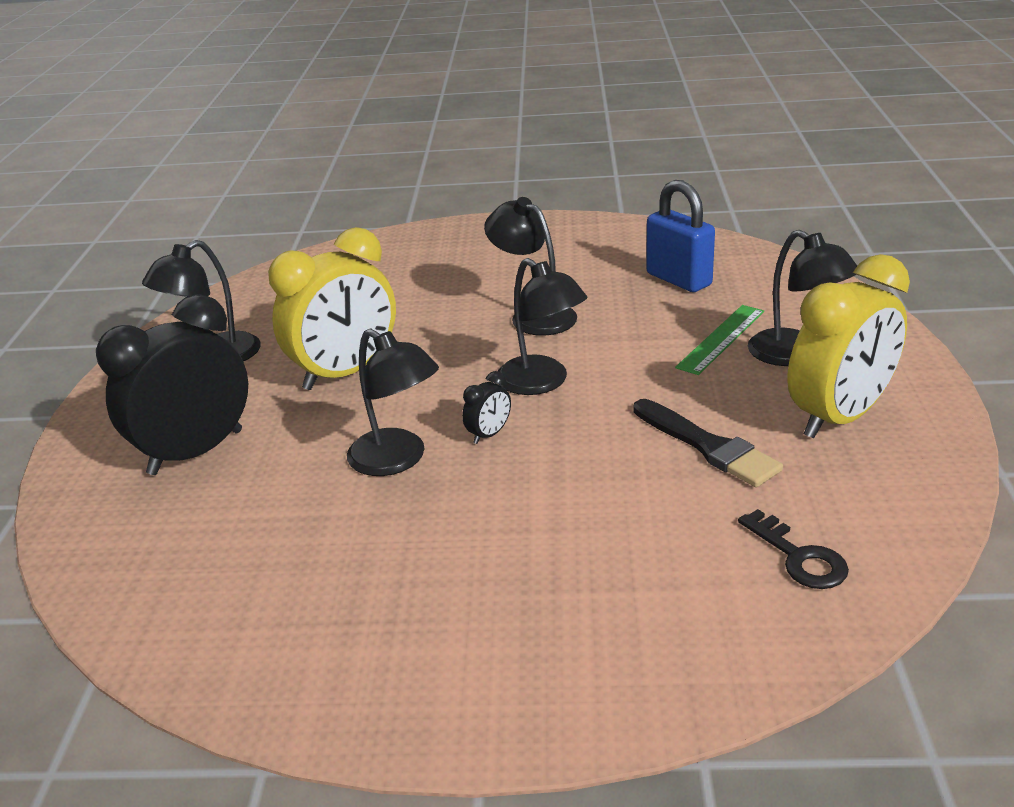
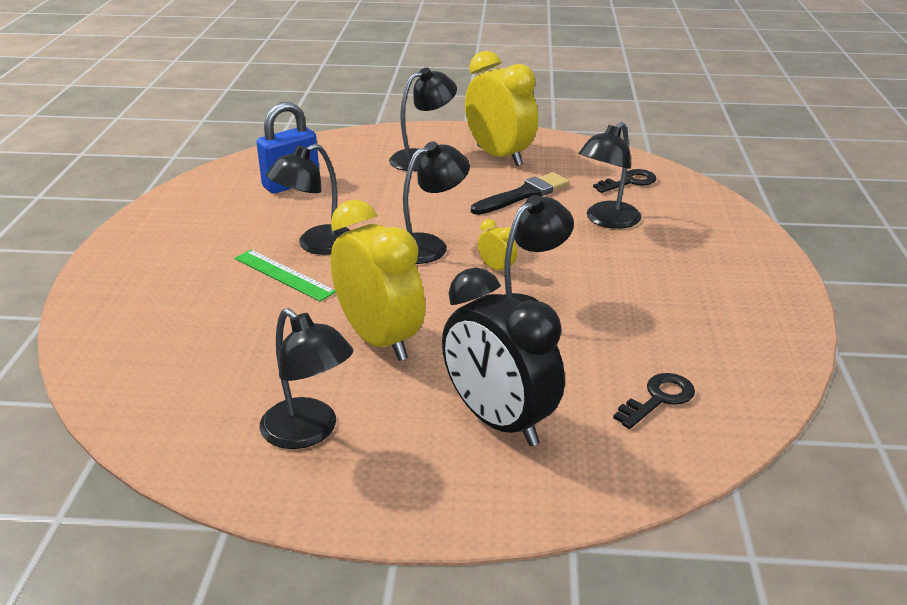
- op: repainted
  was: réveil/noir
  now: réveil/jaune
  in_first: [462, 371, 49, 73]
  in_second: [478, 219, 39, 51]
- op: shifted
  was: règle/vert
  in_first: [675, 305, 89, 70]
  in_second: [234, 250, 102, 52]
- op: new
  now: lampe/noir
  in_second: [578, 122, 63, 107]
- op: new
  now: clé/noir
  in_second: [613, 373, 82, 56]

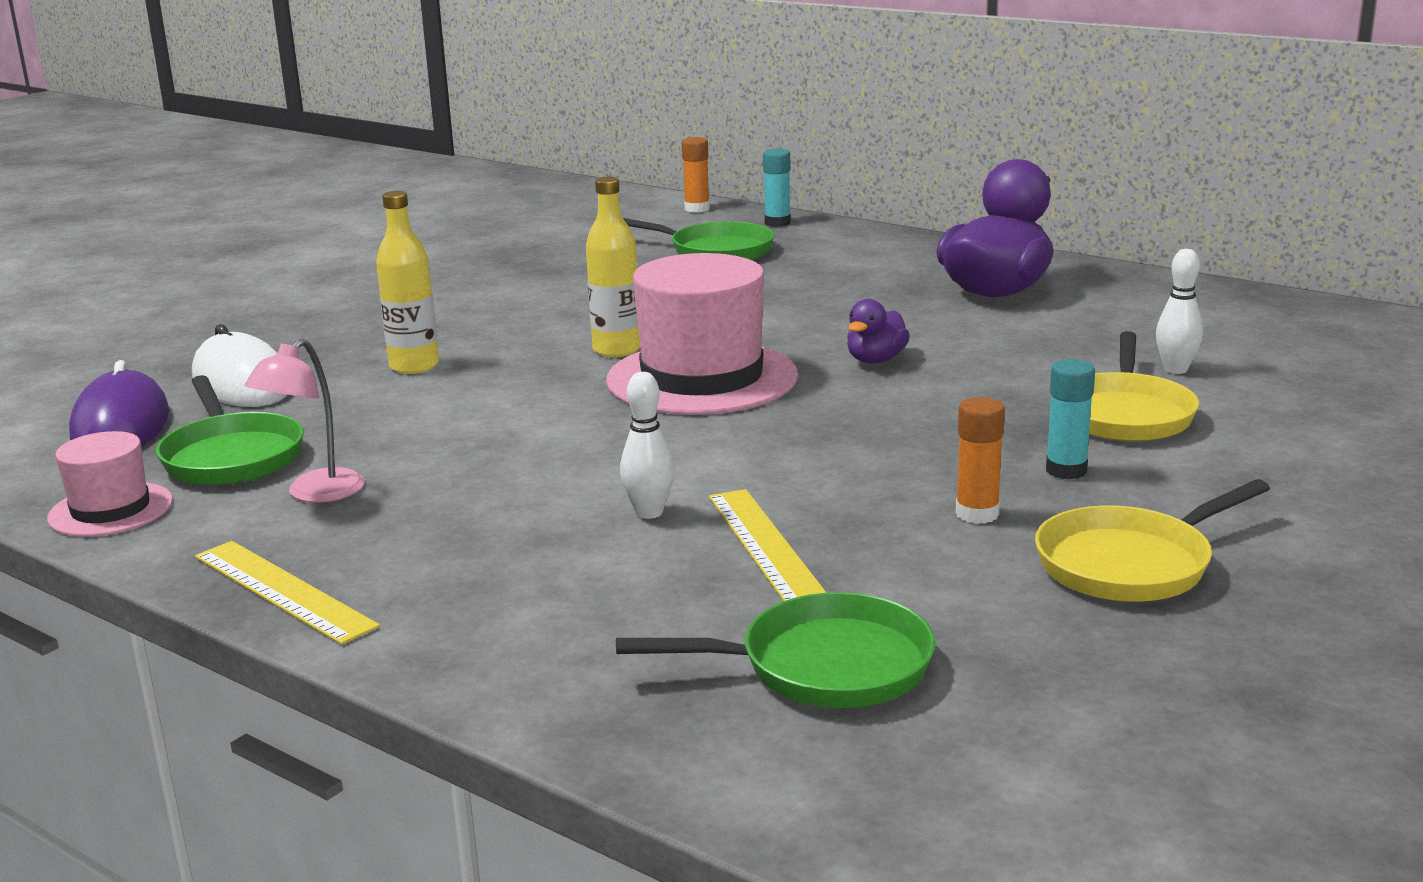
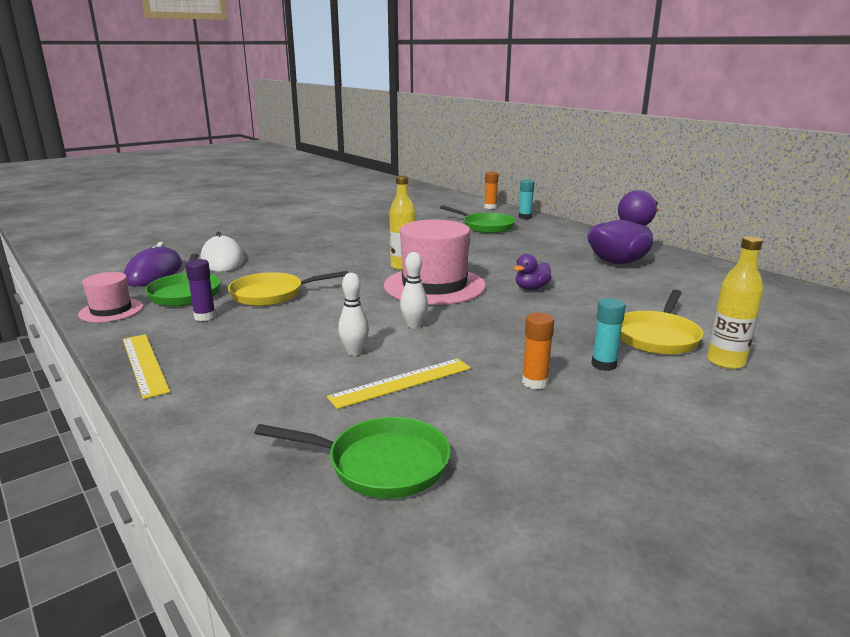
- op: swapped
  was: lampe/rose
  now: bâton de colle/violet
  in_first: [245, 338, 120, 165]
  in_second: [185, 259, 31, 62]
- op: shifted
  was: bouteille/jaune
  in_first: [376, 191, 63, 183]
  in_second: [707, 236, 56, 133]
- op: rotated
  was: règle/jaune
  in_first: [709, 489, 118, 112]
  in_second: [327, 358, 144, 51]
  clockwise: 60
- op: shifted
  was: poêle/jaune
  in_first: [1035, 479, 235, 123]
  in_second: [228, 271, 120, 35]
- op: shifted
  was: quille/blanc
  in_first: [1156, 249, 47, 125]
  in_second: [400, 252, 28, 76]

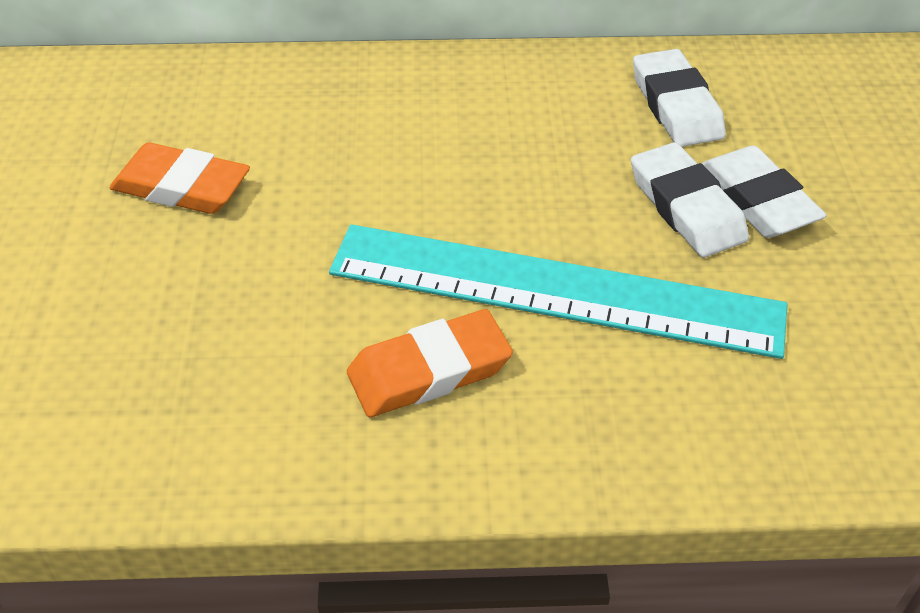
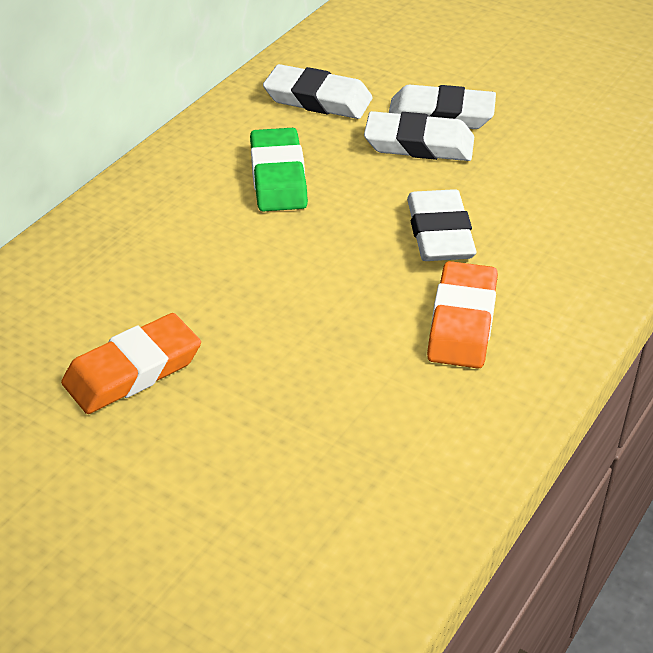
- op: swapped
  was: règle/turquoise
  now: gomme/blanc
  in_first: [329, 224, 458, 135]
  in_second: [407, 189, 69, 72]
- op: new
  now: gomme/vert
  in_second: [250, 128, 58, 83]

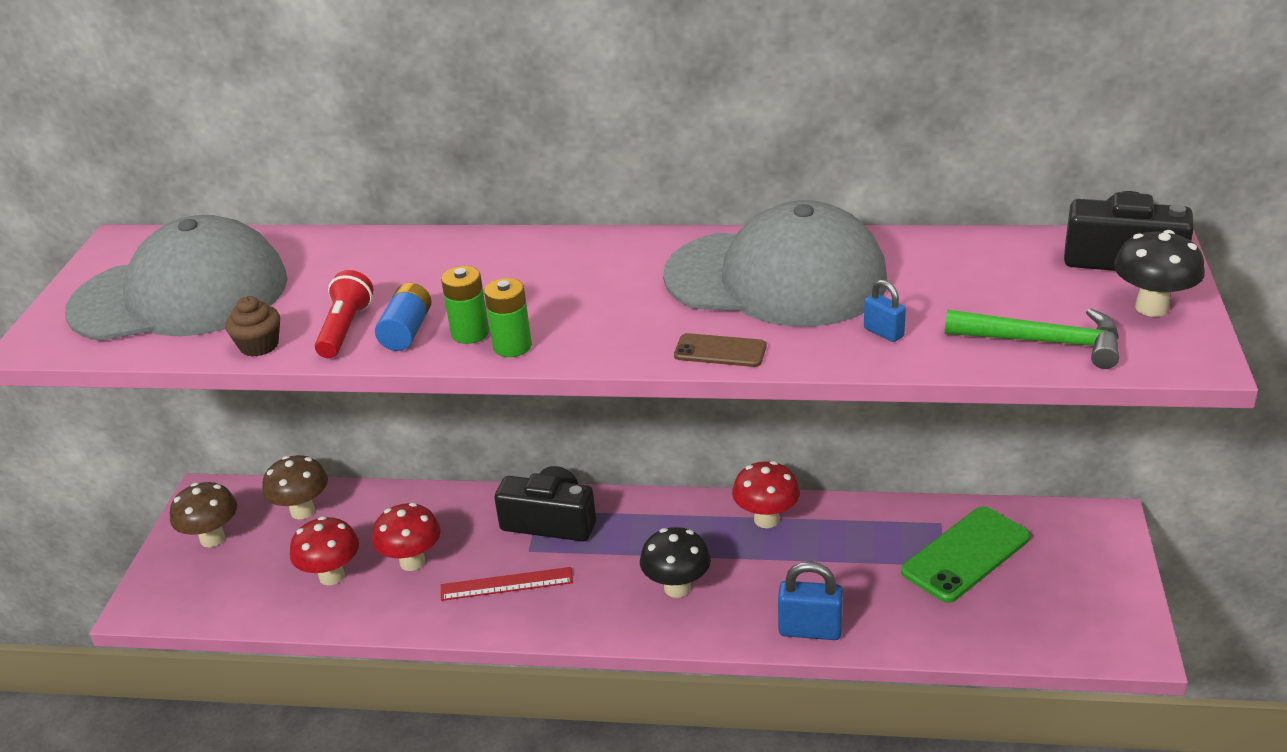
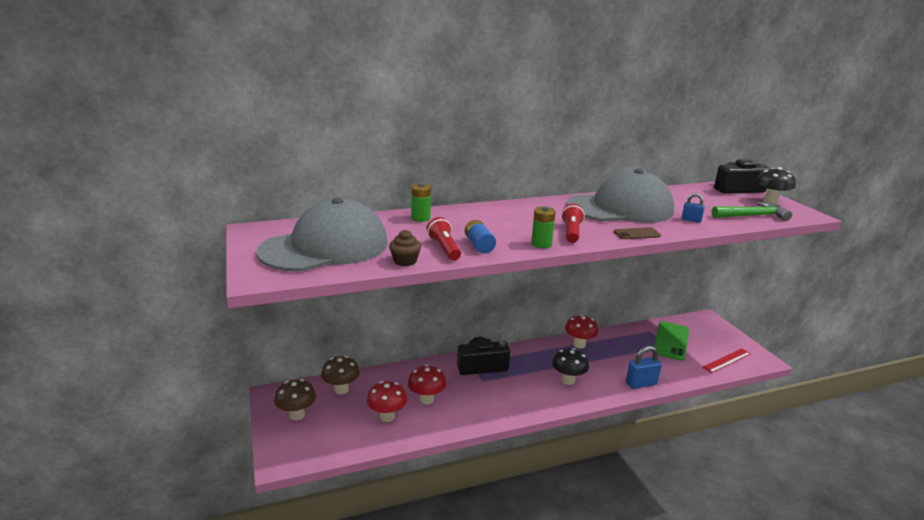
- op: shifted
  was: pile/vert
  in_first: [441, 266, 48, 78]
  in_second: [411, 183, 20, 39]
- op: shifted
  was: règle/rouge
  in_first: [441, 567, 132, 34]
  in_second: [702, 348, 49, 25]
- op: new
  now: lampe de poche/rouge
  in_second: [561, 204, 24, 39]

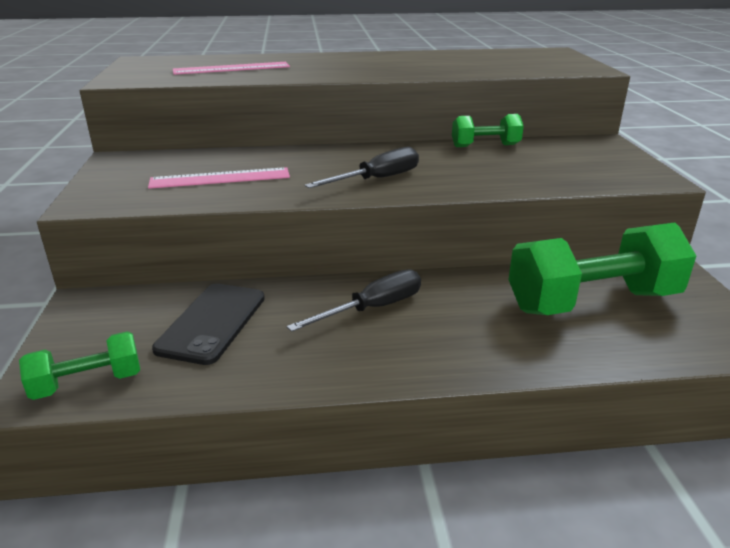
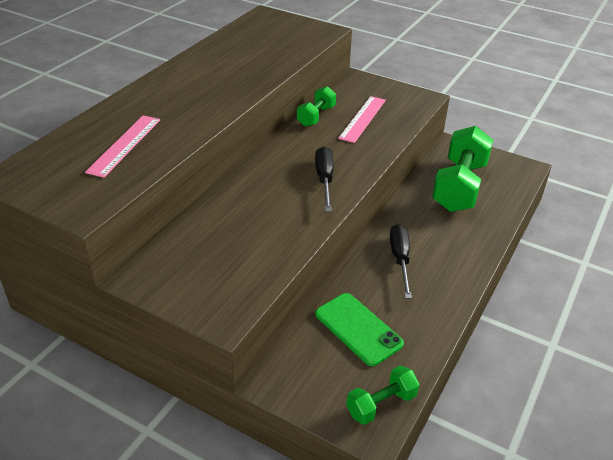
- op: rotated
  was: haltère/vert
  in_first: [19, 331, 121, 69]
  in_second: [346, 366, 73, 59]
  clockwise: 45
- op: shifted
  was: règle/rose
  in_first: [148, 167, 142, 22]
  in_second: [338, 96, 48, 47]
- op: repainted
  was: téléphone/noir
  now: téléphone/vert
  in_first: [152, 283, 113, 82]
  in_second: [315, 293, 89, 73]

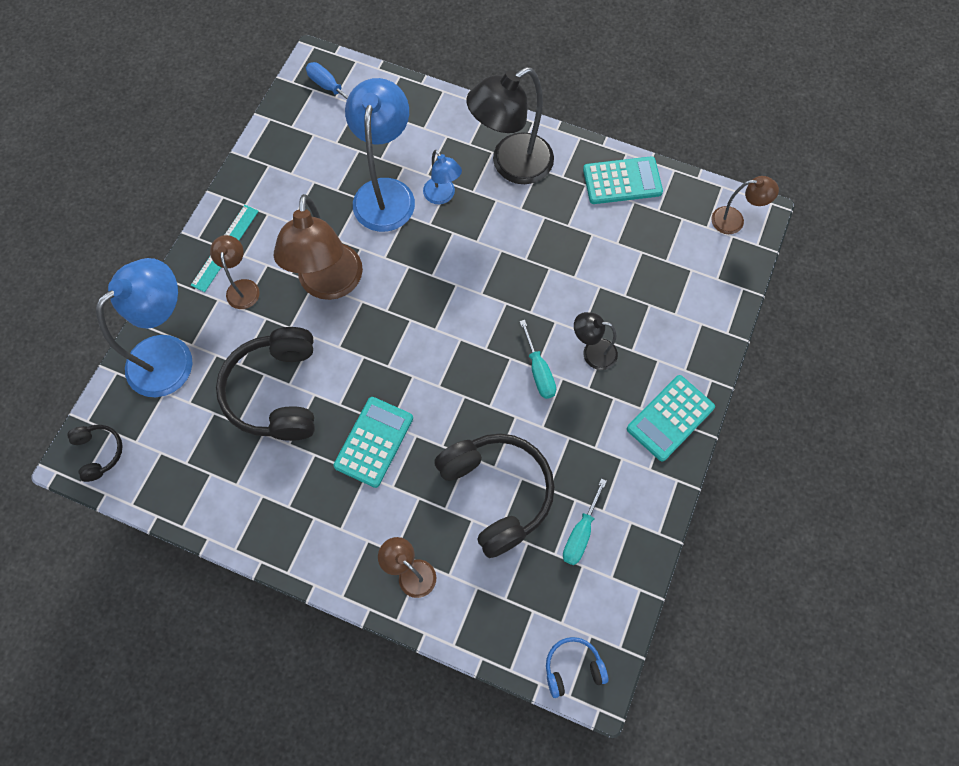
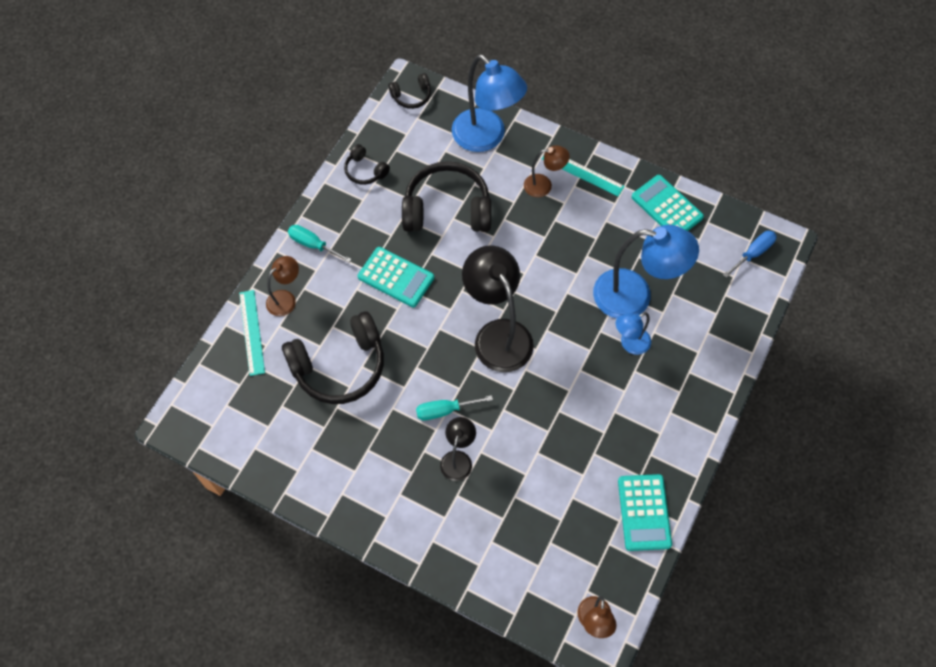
- op: gone
  was: lampe/marron
  in_first: [274, 194, 89, 106]
- op: shifted
  was: lampe/noir
  in_first: [466, 67, 88, 117]
  in_second: [462, 245, 72, 127]
- op: gone
  was: casque audio/bleu
  in_first: [546, 637, 62, 61]
- op: shifted
  was: tournevis/turquoise
  in_first: [563, 478, 44, 87]
  in_second: [288, 225, 63, 38]
- op: shifted
  was: calculatrice/turquoise
  in_first: [627, 375, 88, 87]
  in_second: [632, 175, 72, 56]
- op: new
  now: règle/turquoise
  in_second: [239, 290, 26, 86]
- op: new
  now: casque audio/noir
  in_second: [344, 144, 46, 41]

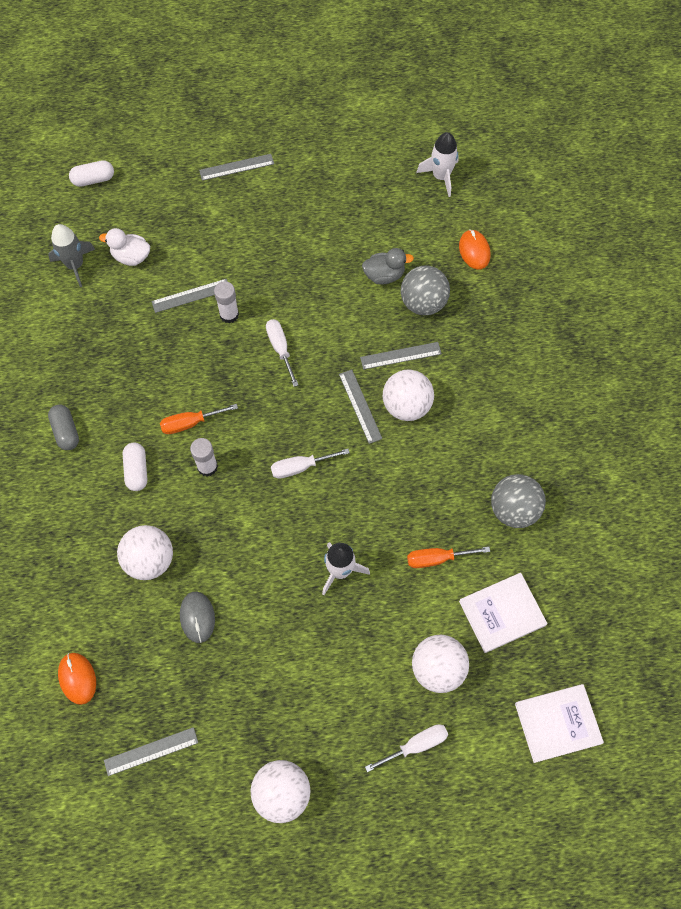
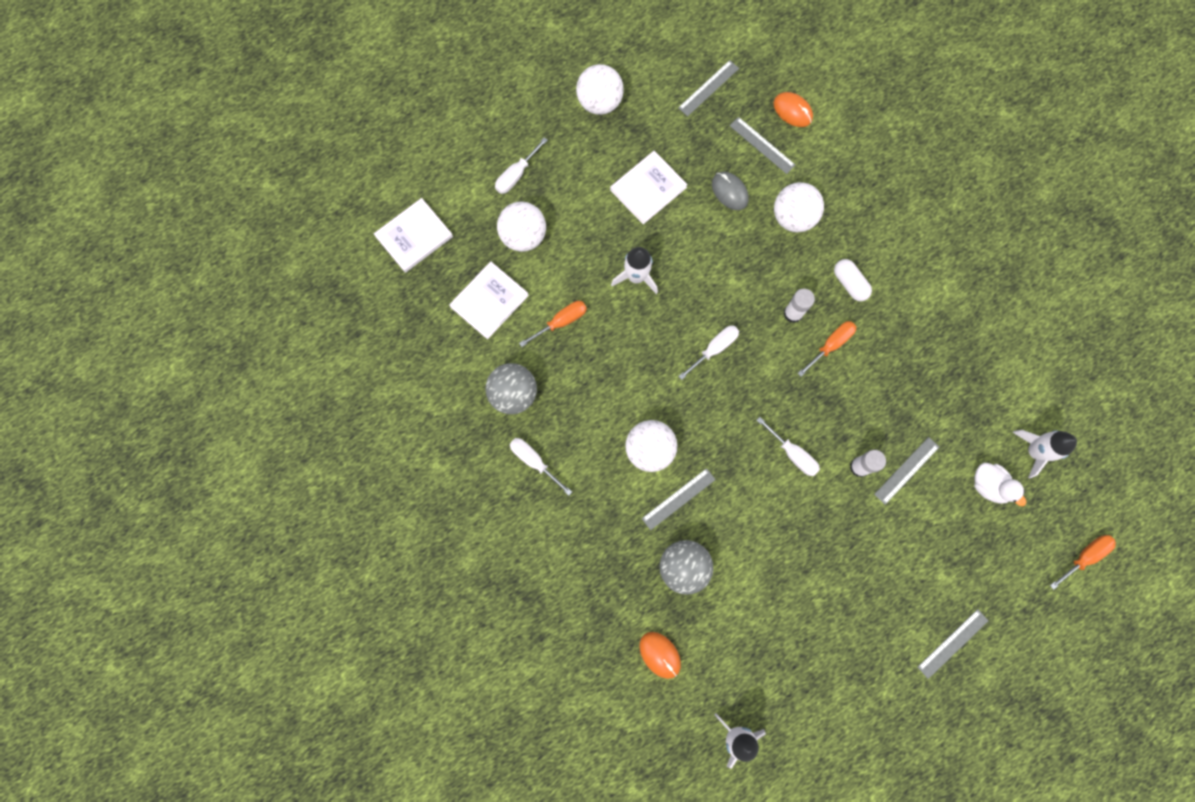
- op: repainted
  was: fusée/gris
  now: fusée/blanc
  in_first: [48, 224, 47, 63]
  in_second: [1013, 430, 64, 48]
- op: gone
  was: gélule/gris
  in_first: [48, 404, 31, 46]
- op: swapped
  was: gélule/blanc
  now: tournevis/orange
  in_first: [69, 160, 45, 27]
  in_second: [1050, 535, 66, 55]
- op: rotated
  was: canard/blanc
  in_first: [99, 228, 51, 38]
  in_second: [974, 463, 53, 43]
  clockwise: 60
- op: shifted
  was: règle/gris
  in_first: [339, 369, 44, 75]
  in_second: [730, 117, 65, 57]
- op: gone
  was: canard/gris
  in_first: [362, 248, 52, 37]
- op: new
  now: tournevis/blanc
  in_second: [510, 438, 62, 57]
- op: new
  now: livre/blanc
  in_second: [610, 151, 78, 73]

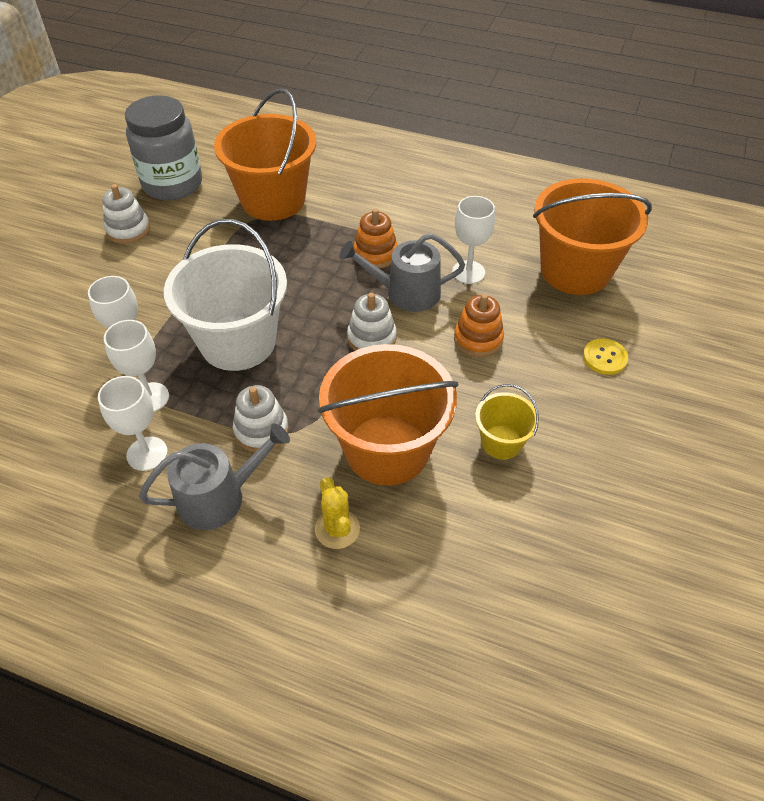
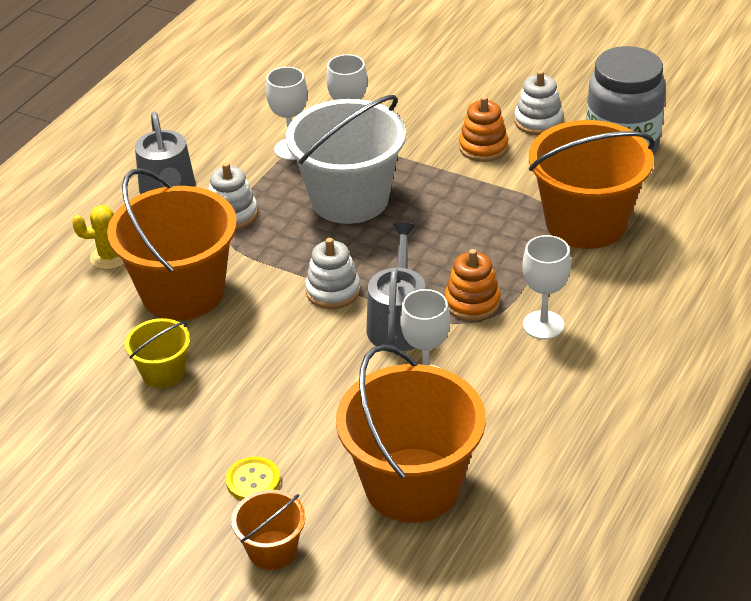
- op: shifted
  was: verre à pied/blanc
  in_first: [98, 376, 70, 95]
  in_second: [523, 235, 48, 104]
- op: shifted
  was: jouet à empiler/orange
  in_first: [454, 294, 50, 63]
  in_second: [459, 96, 49, 66]
- op: new
  now: seau/orange
  in_second: [231, 490, 75, 80]

